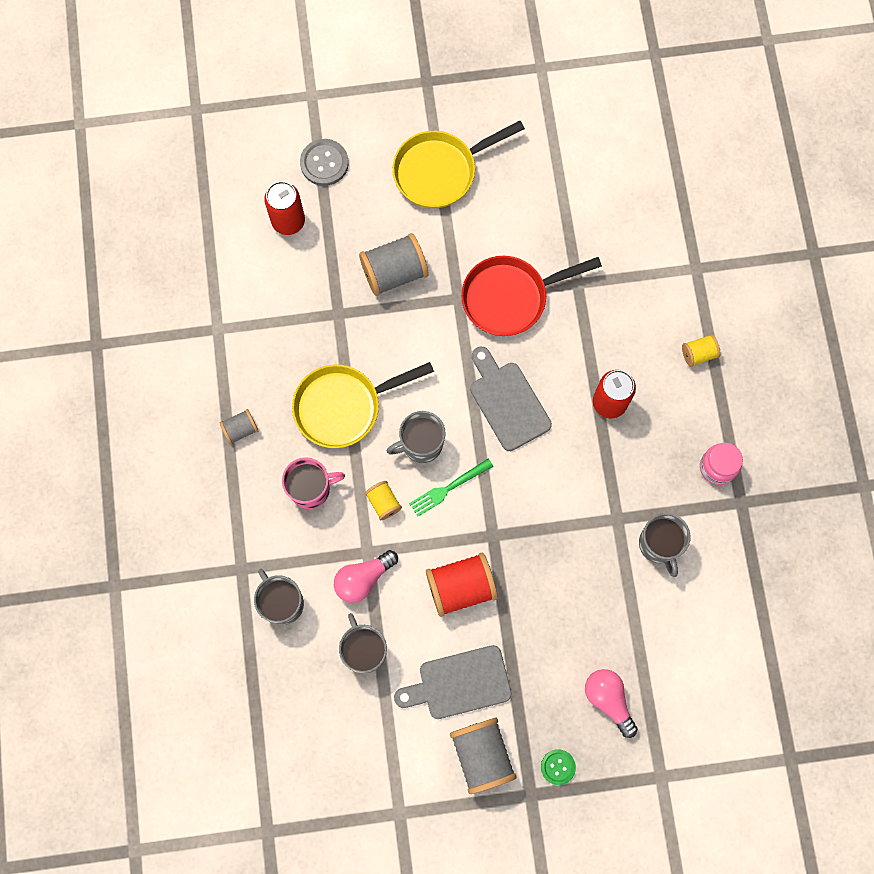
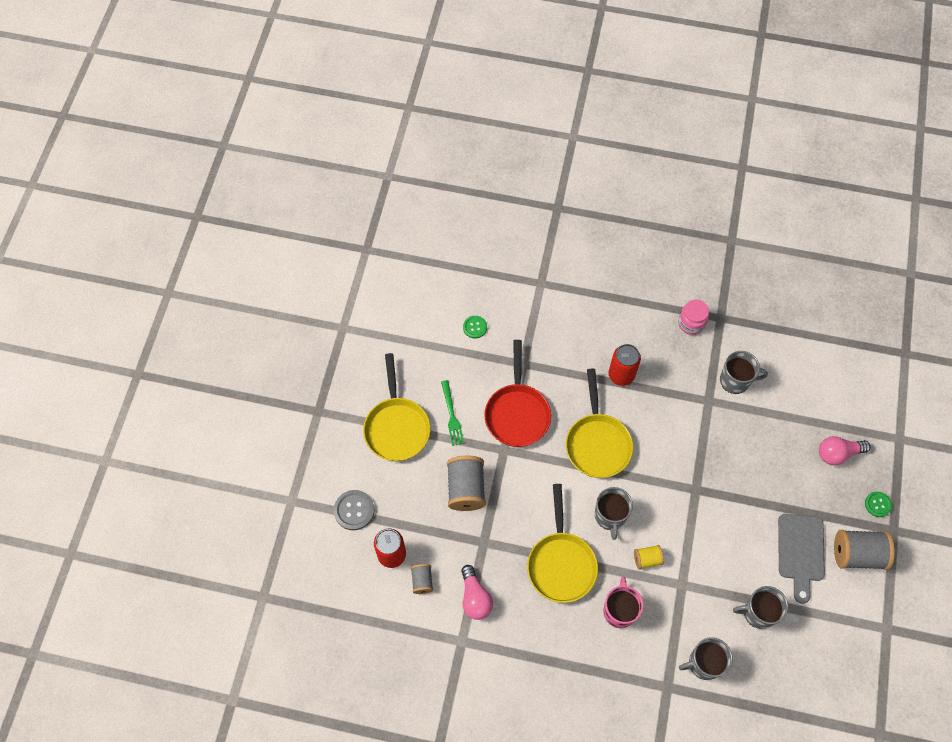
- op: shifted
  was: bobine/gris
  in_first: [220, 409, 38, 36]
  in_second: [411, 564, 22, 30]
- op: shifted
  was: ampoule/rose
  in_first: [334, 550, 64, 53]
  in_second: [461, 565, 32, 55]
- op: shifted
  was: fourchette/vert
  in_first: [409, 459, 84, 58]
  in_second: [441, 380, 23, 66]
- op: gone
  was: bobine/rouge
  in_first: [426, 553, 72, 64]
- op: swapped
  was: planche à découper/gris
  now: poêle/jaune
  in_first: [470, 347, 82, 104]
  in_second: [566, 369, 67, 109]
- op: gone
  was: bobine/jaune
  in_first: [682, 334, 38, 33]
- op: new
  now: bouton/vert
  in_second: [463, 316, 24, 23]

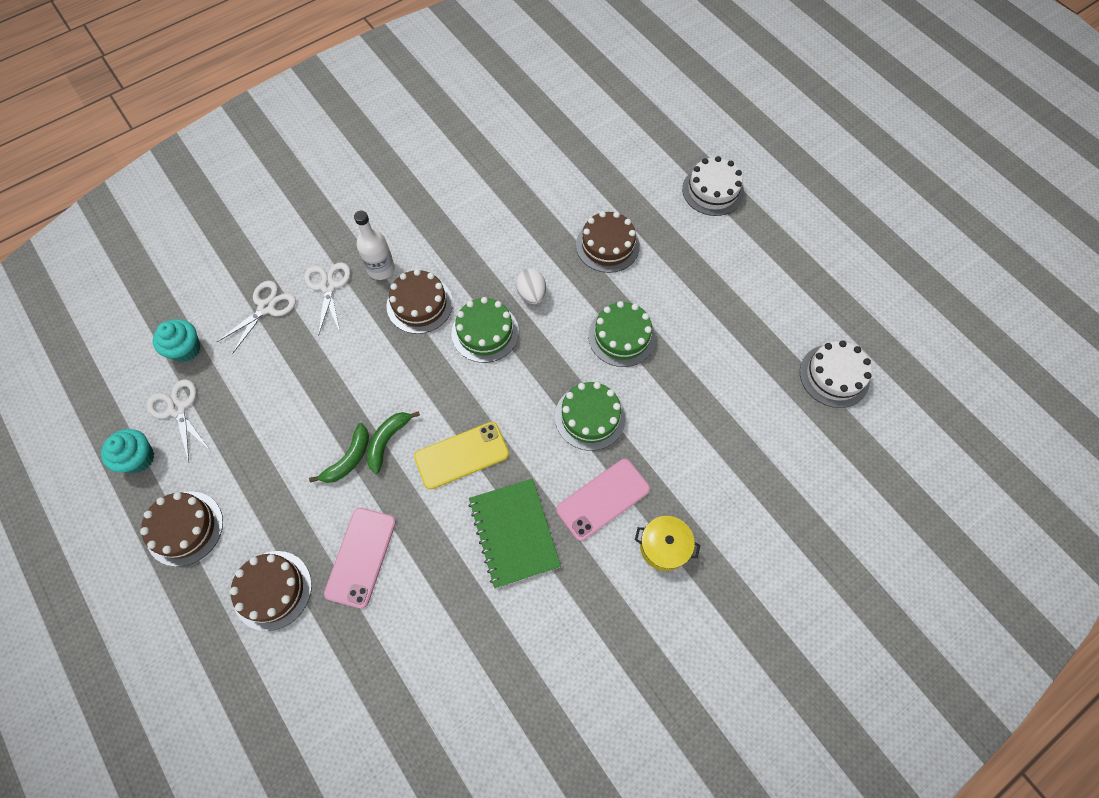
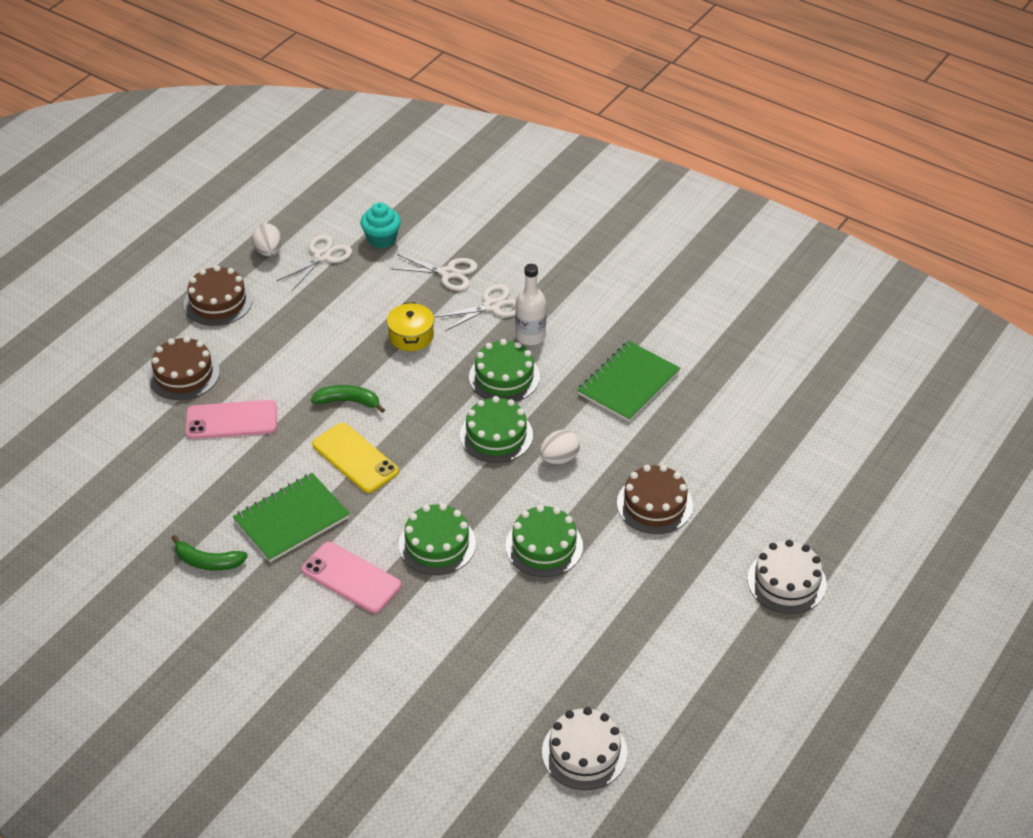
- op: swapped
  was: muffin/turquoise
  now: œuf/blanc
  in_first: [101, 429, 53, 44]
  in_second: [252, 223, 30, 33]
- op: shifted
  was: banane/vert
  in_first: [309, 423, 60, 60]
  in_second: [171, 535, 77, 35]
- op: repainted
  was: gâteau/marron
  now: gâteau/vert
  in_first: [386, 269, 67, 65]
  in_second: [469, 339, 71, 63]
- op: shifted
  was: marmite/jaune
  in_first: [635, 516, 65, 55]
  in_second: [387, 302, 47, 49]
- op: new
  now: carnet/vert
  in_second: [577, 341, 103, 81]

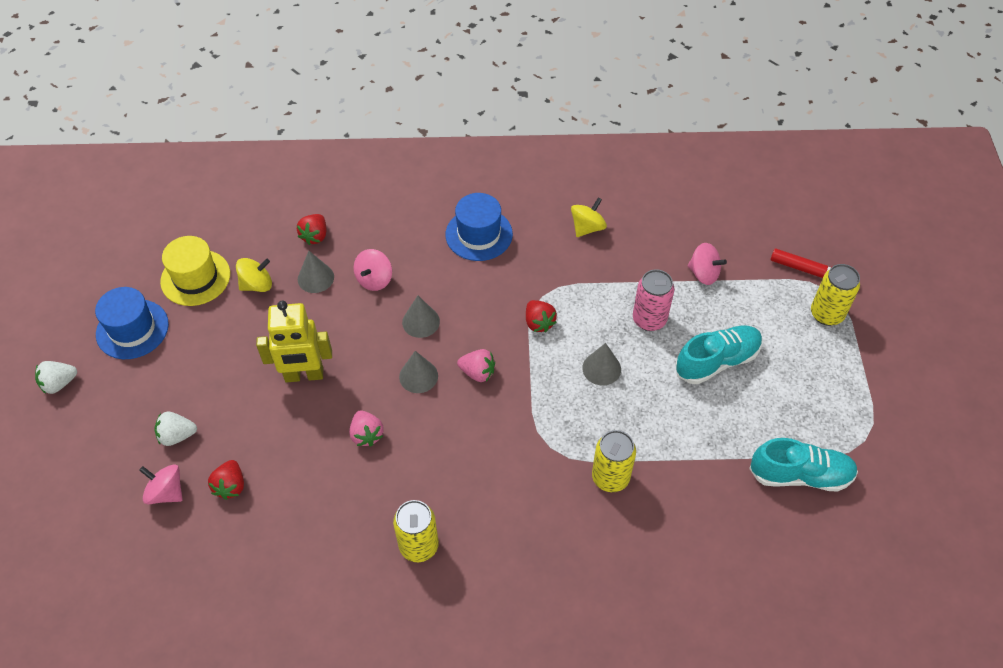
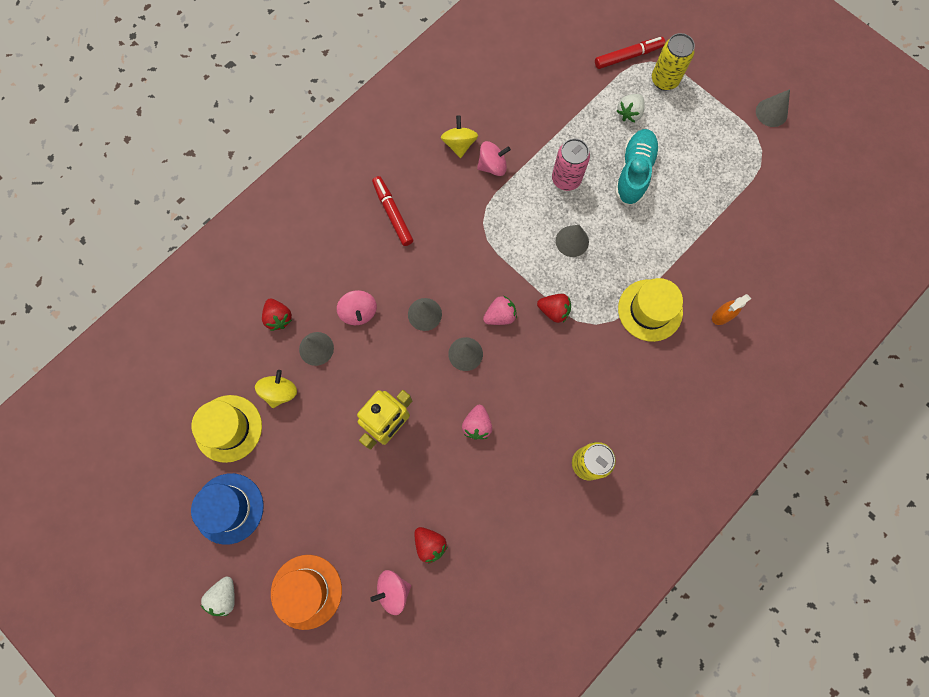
- op: shifted
  was: fraise/blanc
  in_first: [155, 412, 42, 34]
  in_second: [617, 94, 28, 28]
- op: rotated
  was: fraise/rose
  in_first: [349, 410, 34, 36]
  in_second: [462, 405, 30, 35]
  clockwise: 75
- op: swapped
  was: chapeau/bleu
  now: feutre/rouge
  in_first: [446, 193, 67, 68]
  in_second: [372, 176, 41, 70]
- op: shifted
  was: fraise/rouge
  in_first: [526, 300, 31, 32]
  in_second: [537, 294, 34, 29]
- op: swapped
  was: canette/jaune
  now: chapeau/jaune
  in_first: [592, 430, 44, 62]
  in_second: [618, 278, 65, 64]
- op: shifted
  was: toupie/rose
  in_first: [687, 243, 40, 42]
  in_second: [477, 141, 34, 35]
- op: gone
  was: chaussure/turquoise
  in_first: [749, 438, 109, 54]
- op: new
  now: chapeau/orange
  in_second: [271, 555, 71, 75]
- op: new
  now: vaporisateur/orange
  in_second: [712, 294, 39, 31]
- op: new
  now: cône/gris
  in_second: [756, 89, 34, 38]

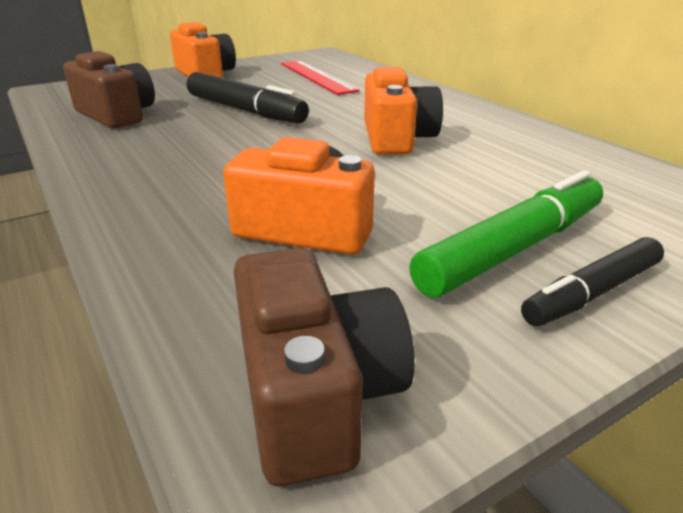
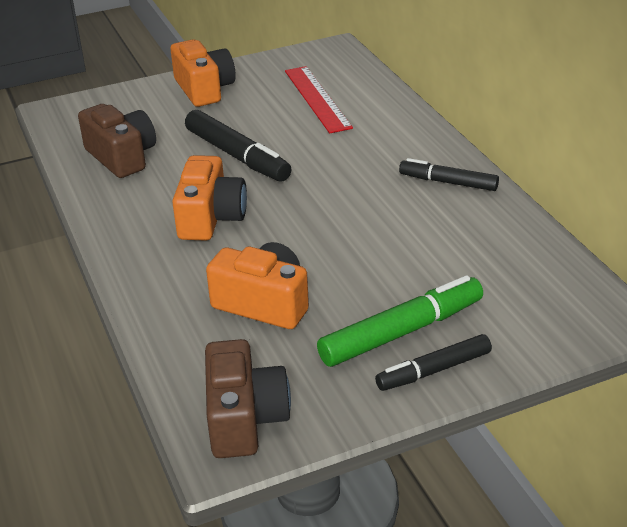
- op: shifted
  was: appareil photo/orange
  in_first: [364, 67, 79, 88]
  in_second: [172, 155, 75, 86]
- op: new
  now: feutre/noir
  in_second: [399, 158, 100, 33]

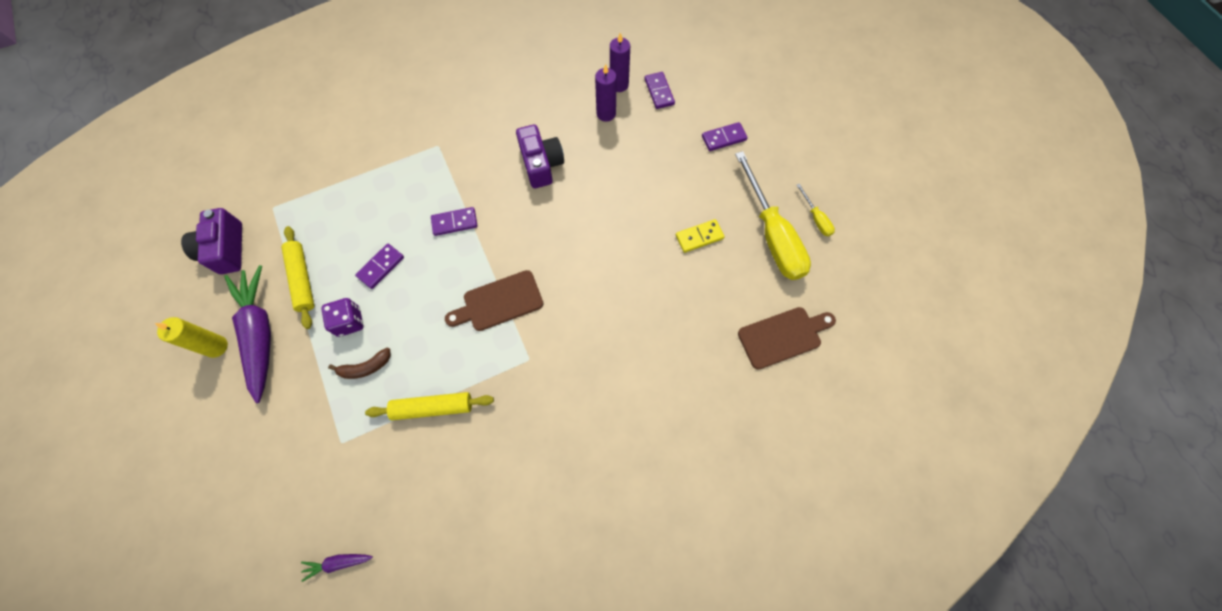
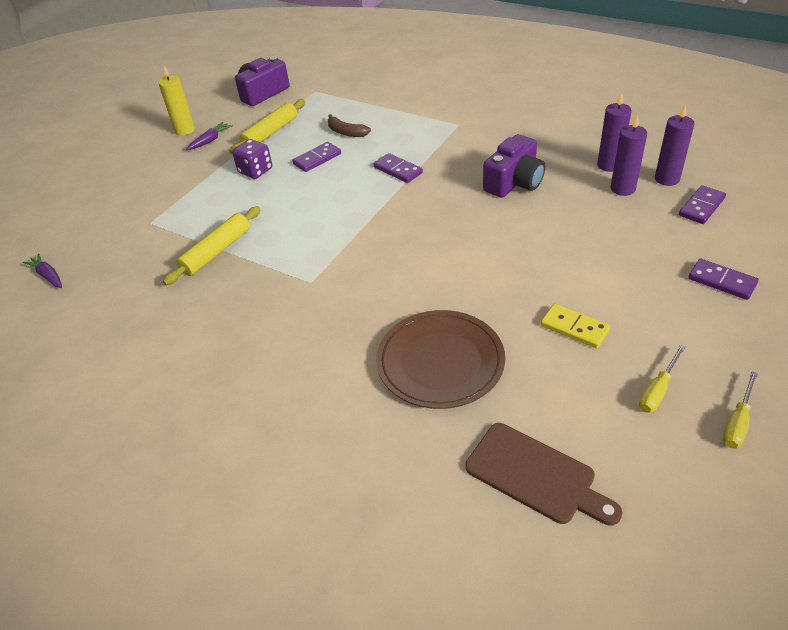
- op: scaled
  was: carotte/violet
  in_first: [224, 265, 47, 138]
  in_second: [186, 122, 47, 28]
  ratio: 0.43
- op: shifted
  was: banane/marron
  in_first: [328, 348, 63, 31]
  in_second: [328, 114, 43, 23]
- op: rotated
  was: domino/violet
  in_first: [355, 244, 49, 45]
  in_second: [292, 142, 49, 30]
  clockwise: -45
- op: rotated
  was: rouleau à pâtisserie/jaune
  in_first: [365, 392, 129, 28]
  in_second: [163, 206, 98, 79]
  clockwise: 75
- op: gone
  was: planche à découper/marron
  in_first: [445, 270, 98, 61]
- op: scaled
  was: tournevis/jaune
  in_first: [735, 151, 76, 129]
  in_second: [639, 344, 47, 69]
  ratio: 0.43
- op: new
  now: assiette/marron
  in_second: [376, 310, 129, 99]
- op: new
  now: bougie/violet
  in_second: [597, 92, 35, 80]

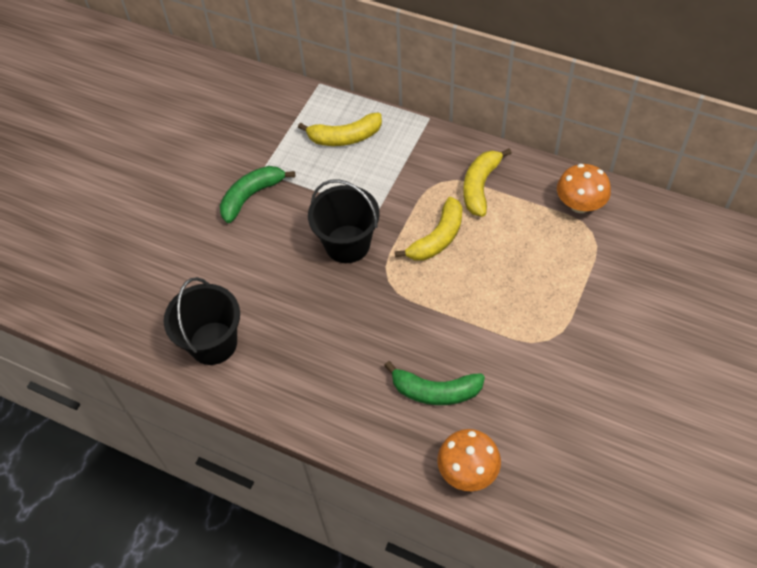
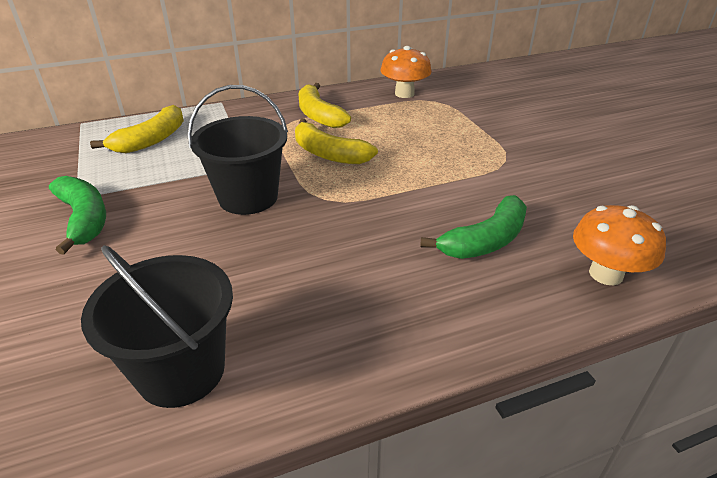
- op: rotated
  was: banane/vert
  in_first: [220, 166, 75, 57]
  in_second: [49, 176, 57, 79]
  clockwise: 150
- op: rotated
  was: banane/jaune
  in_first: [395, 197, 67, 64]
  in_second: [295, 118, 83, 46]
  clockwise: 135

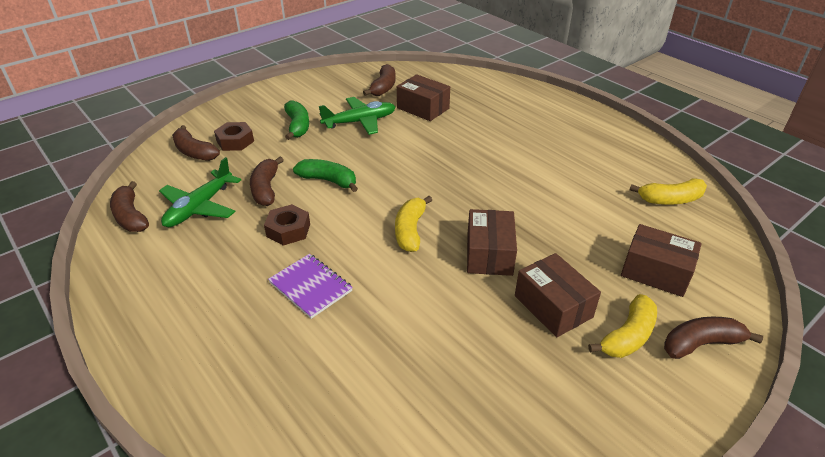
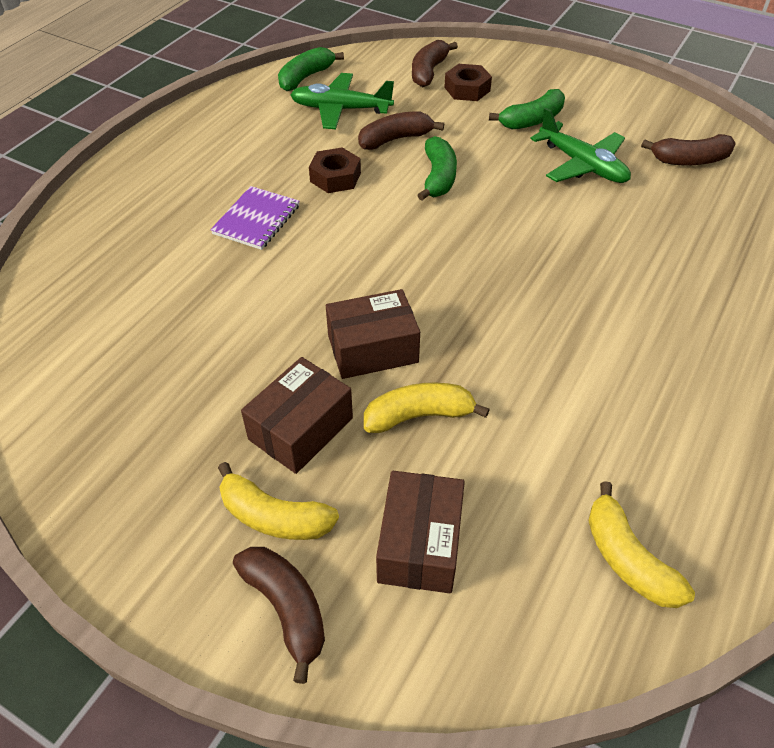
- op: repainted
  was: banane/marron
  now: banane/vert
  in_first: [110, 181, 39, 51]
  in_second: [278, 47, 66, 44]
- op: shifted
  was: banane/jaune
  in_first: [395, 196, 37, 56]
  in_second: [364, 382, 126, 51]
- op: gone
  was: boîte/marron
  in_first: [397, 74, 53, 47]

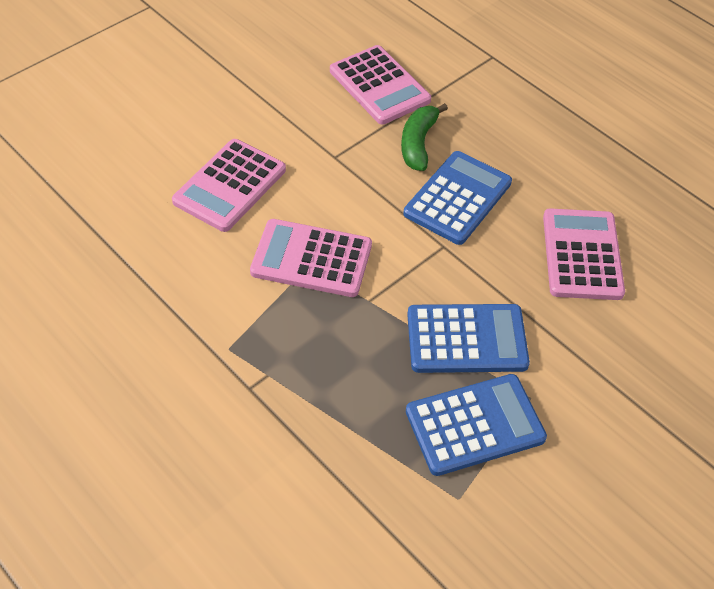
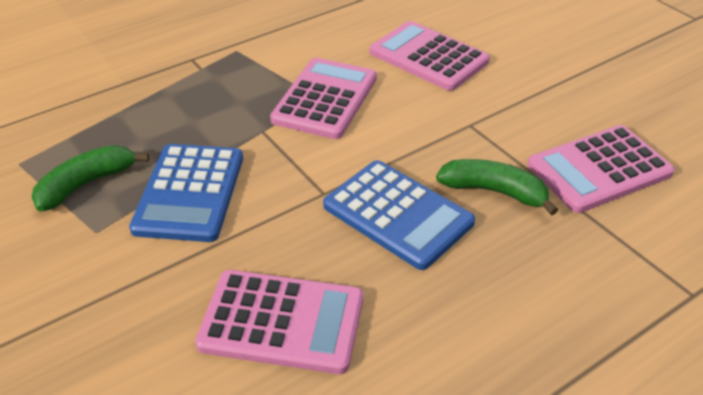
- op: swapped
  was: calculatrice/bleu
  now: banane/vert
  in_first: [406, 374, 141, 102]
  in_second: [32, 145, 117, 67]

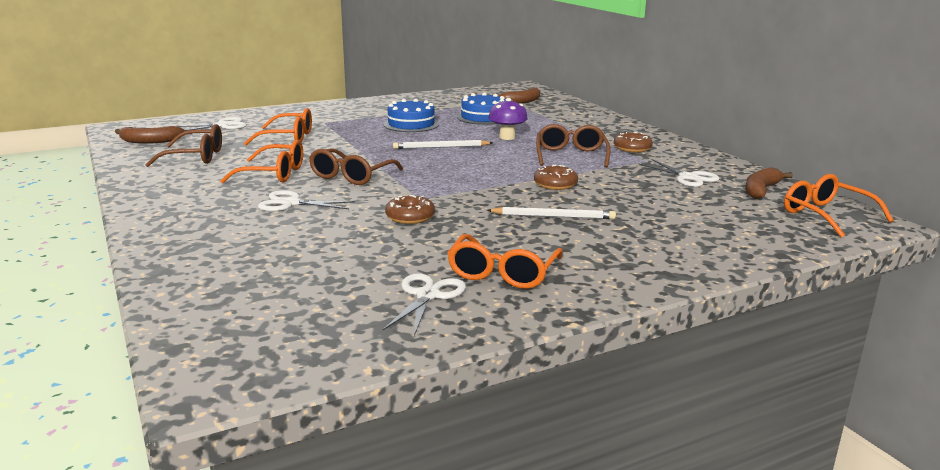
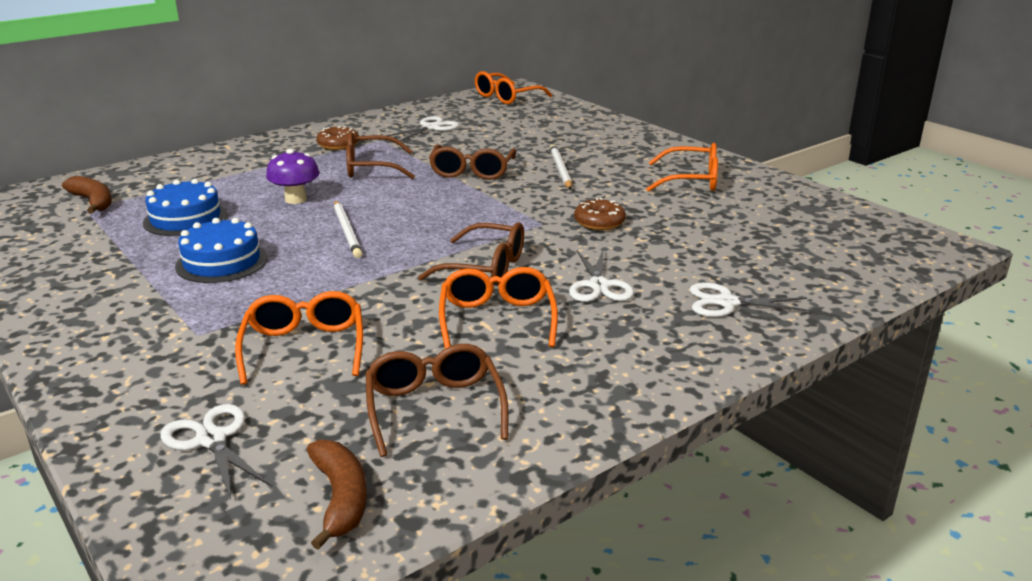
- op: shifted
  was: ciseaux/blanc
  in_first: [383, 273, 83, 63]
  in_second: [690, 282, 122, 35]
- op: swapped
  was: beignet/marron
  now: lunettes/marron
  in_first: [534, 165, 44, 25]
  in_second: [429, 145, 87, 35]
- op: gone
  was: banane/marron
  in_first: [745, 167, 48, 32]

